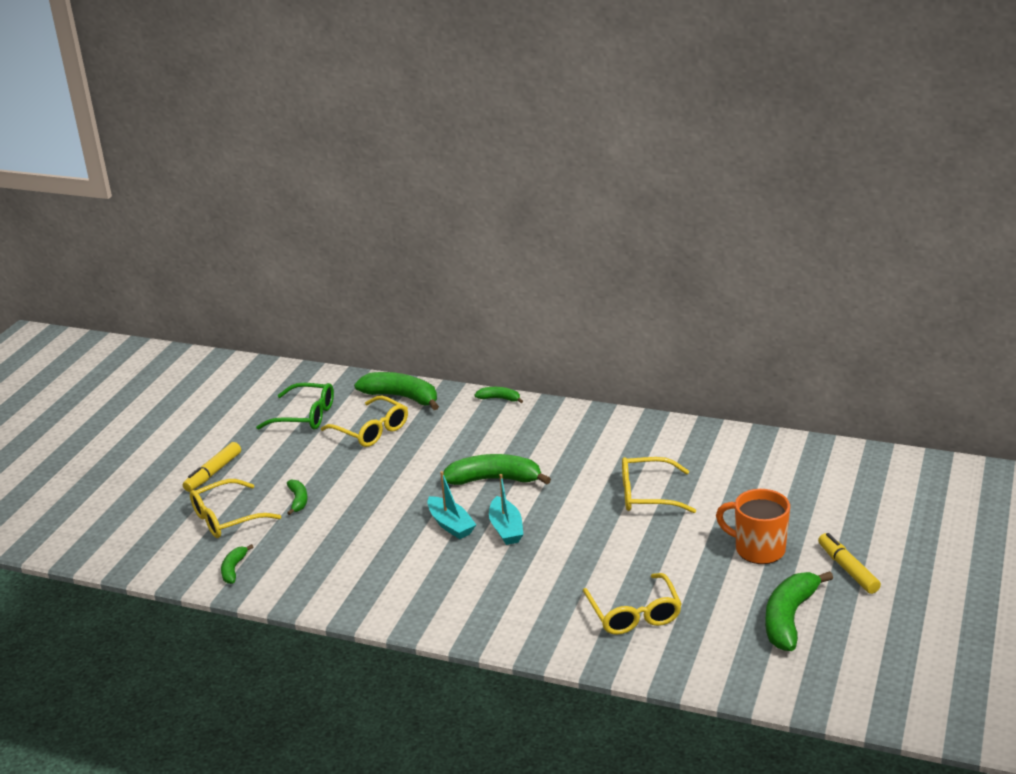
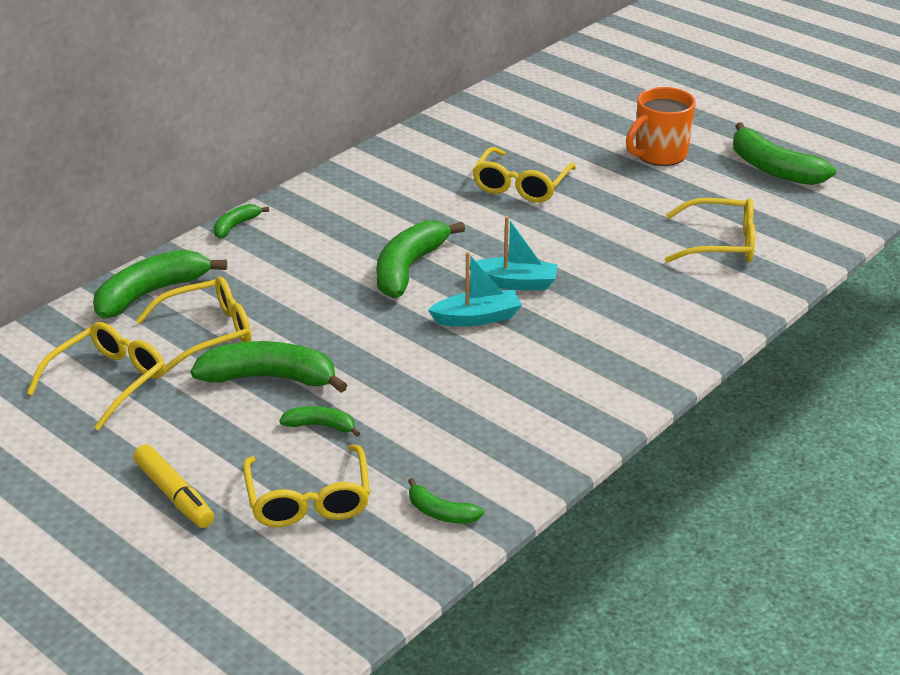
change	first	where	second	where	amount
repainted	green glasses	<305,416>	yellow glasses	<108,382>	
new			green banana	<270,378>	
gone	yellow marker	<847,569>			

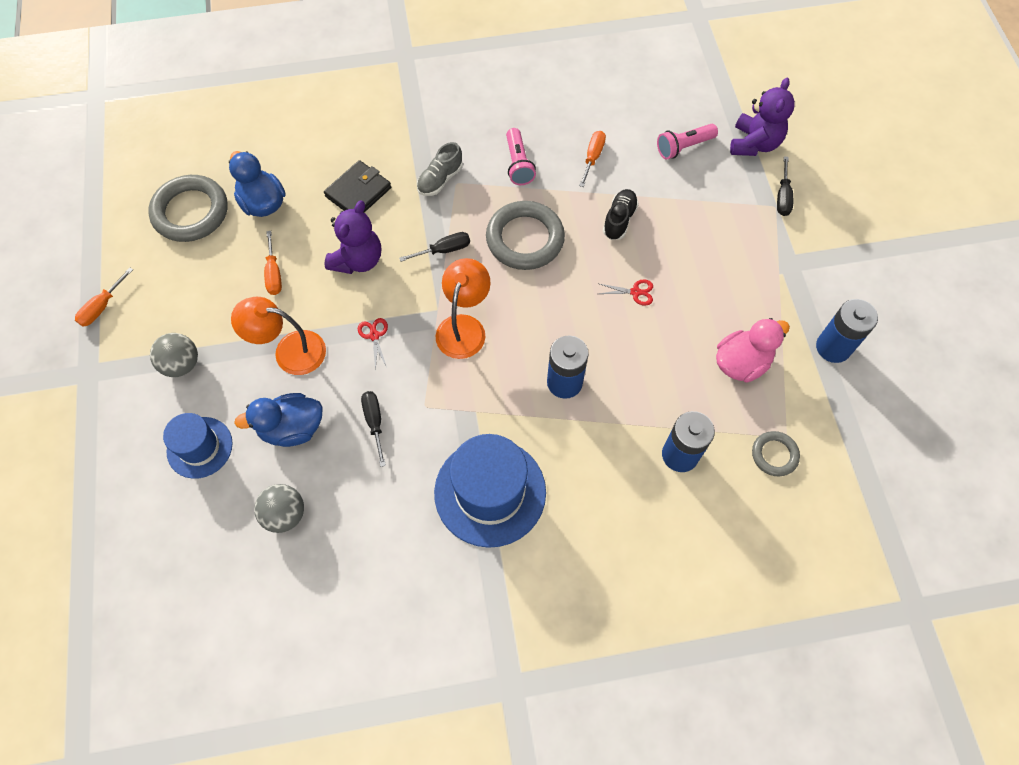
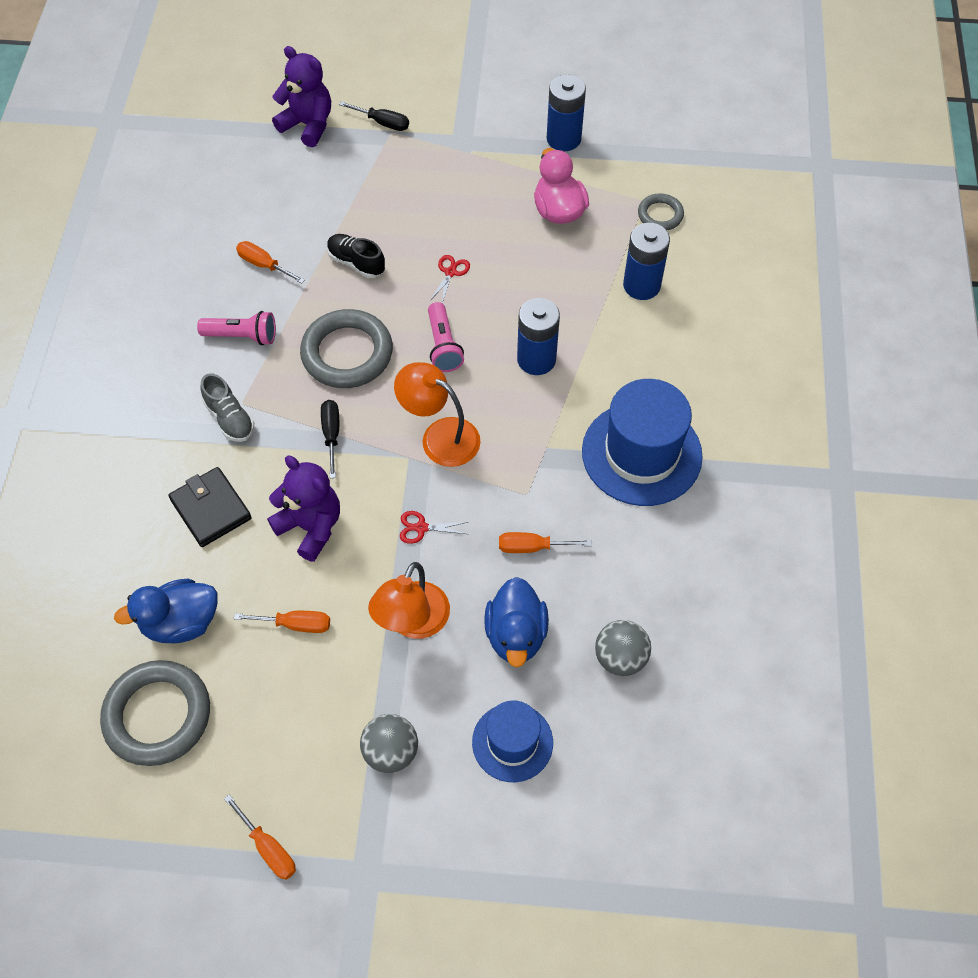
change	first	where	second	where	amount
shifted	pink flashlight	<683,147>		<443,346>	
repainted	black screwdriver	<374,422>	orange screwdriver	<532,547>	

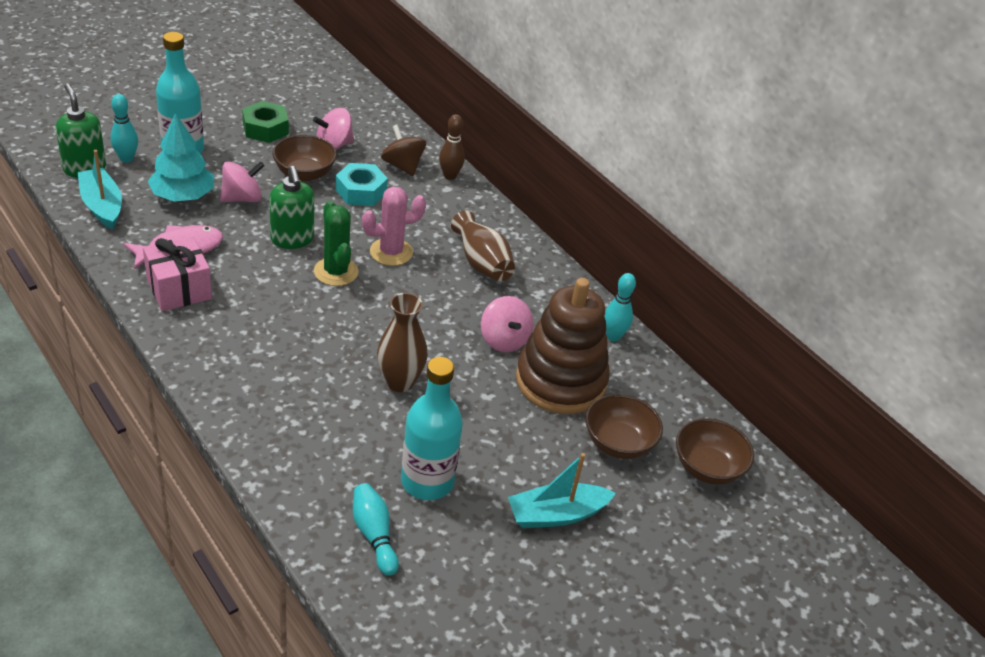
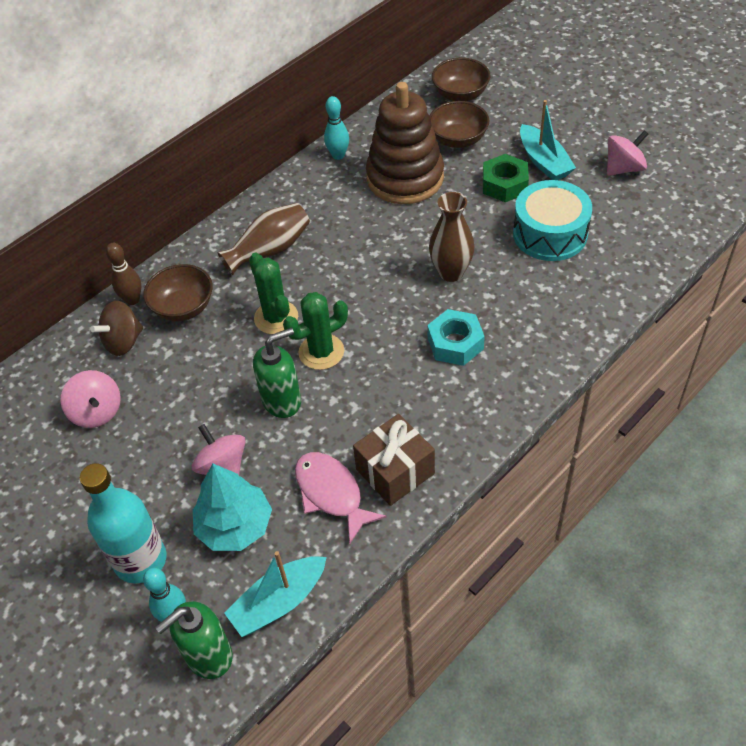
change	first	where	second	where	amount
shifted	brown bowl	<304,173>		<183,307>	
repainted	pink cactus	<391,252>	green cactus	<276,317>	
repainted	pink gift	<179,288>	brown gift	<395,471>	
shifted	turquoise nut	<361,191>		<455,343>	
shifted	green nut	<265,129>		<504,184>	
swapped	turquoise bottle	<427,481>	turquoise drum	<550,234>	
shifted	pink spinning top	<504,340>		<624,168>	
gone	turquoise bowling pin	<374,535>			

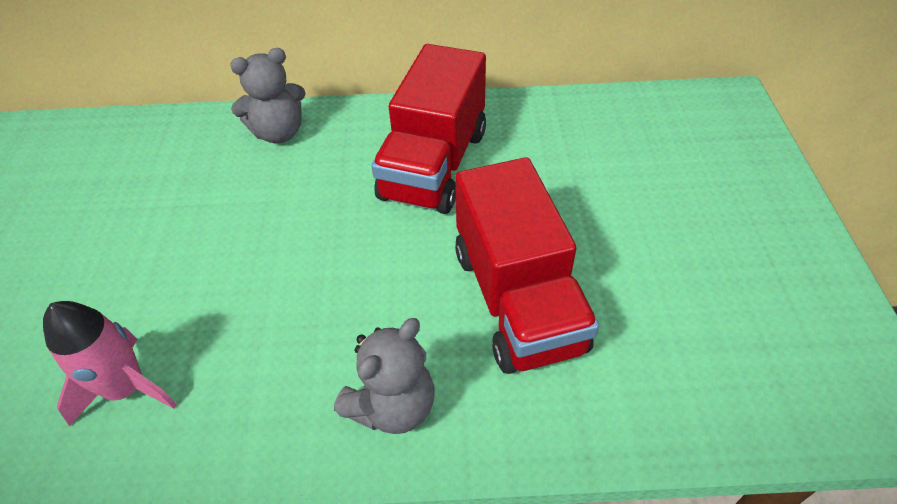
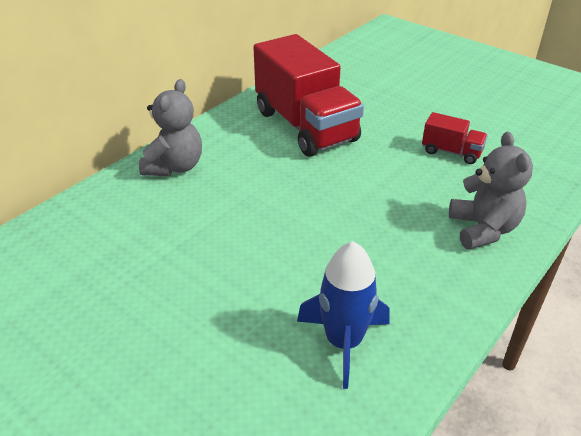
change	first	where	second	where	amount
repainted	pink rocket	<127,388>	blue rocket	<343,342>	
scaled	red truck	<517,299>		<451,152>	x0.45

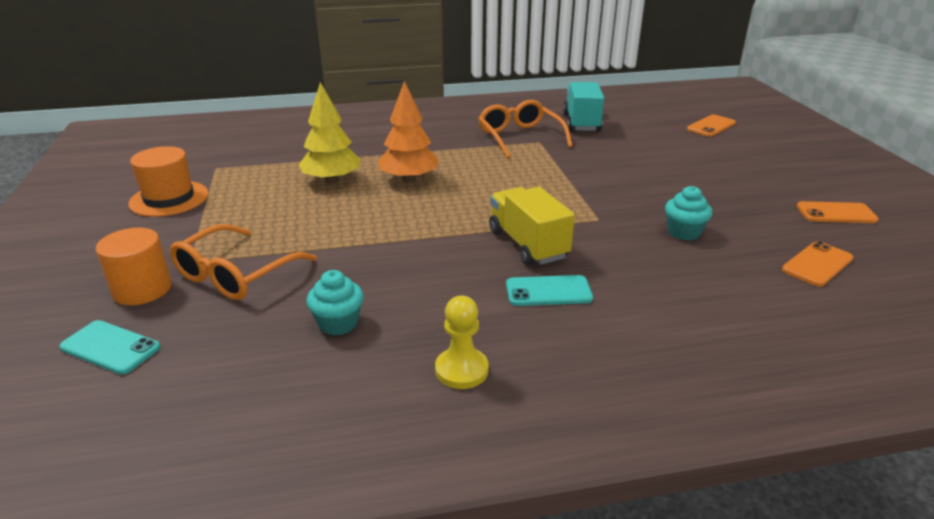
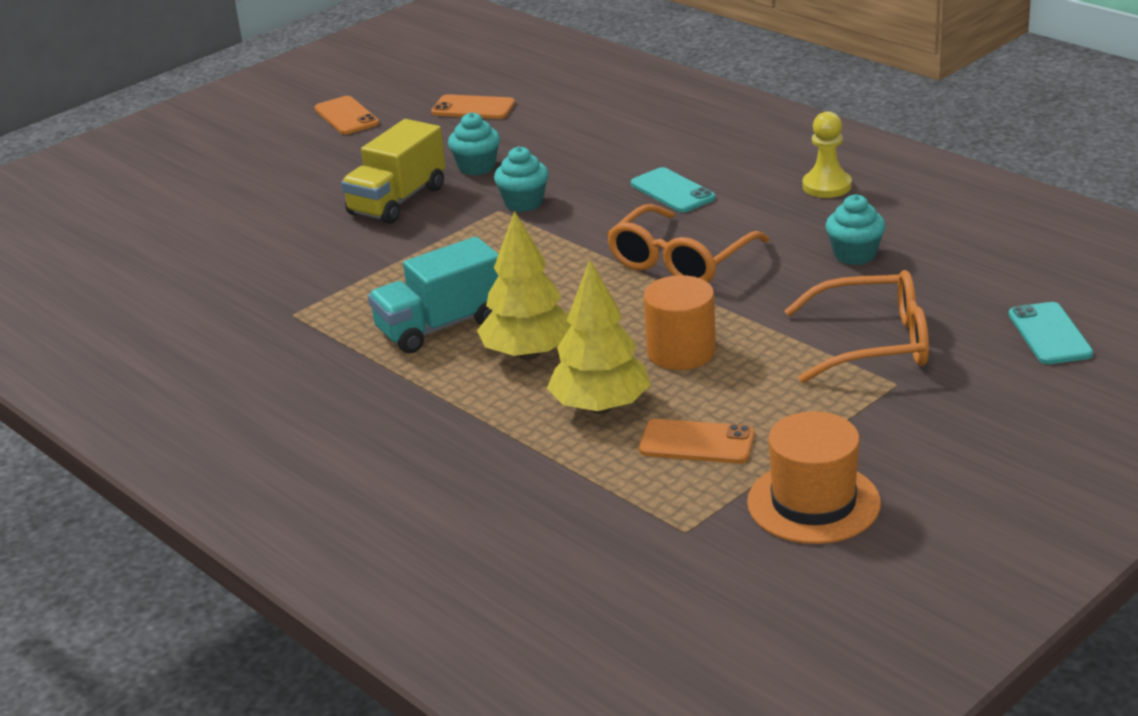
change	first	where	second	where	amount
shifted	yellow truck	<527,244>		<397,201>	
shifted	turquoise truck	<581,122>		<441,326>	
repainted	orange tree	<409,179>	yellow tree	<528,354>	
new			turquoise cupcake	<523,203>	
shifted	orange glasses	<520,137>		<680,261>	
shifted	orange phone	<711,126>		<697,442>	
shifted	orange cylinder	<142,289>		<681,352>	

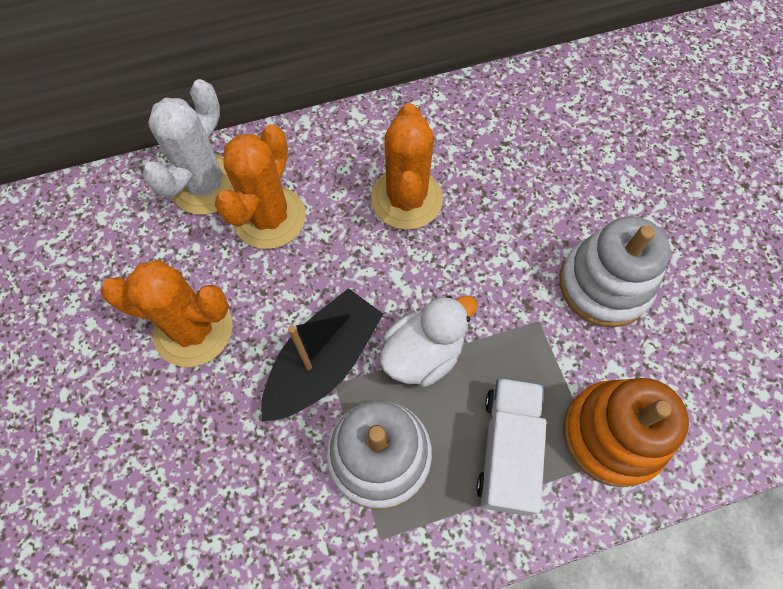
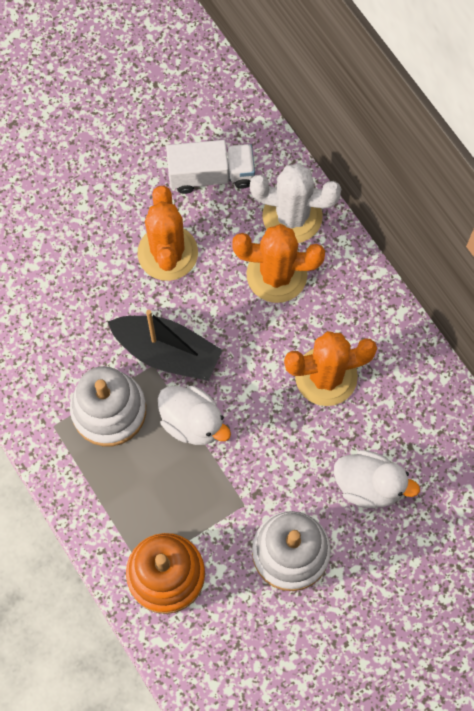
change	first	where	second	where	amount
shifted	white truck	<507,450>		<211,175>	
new			white duck	<369,485>	

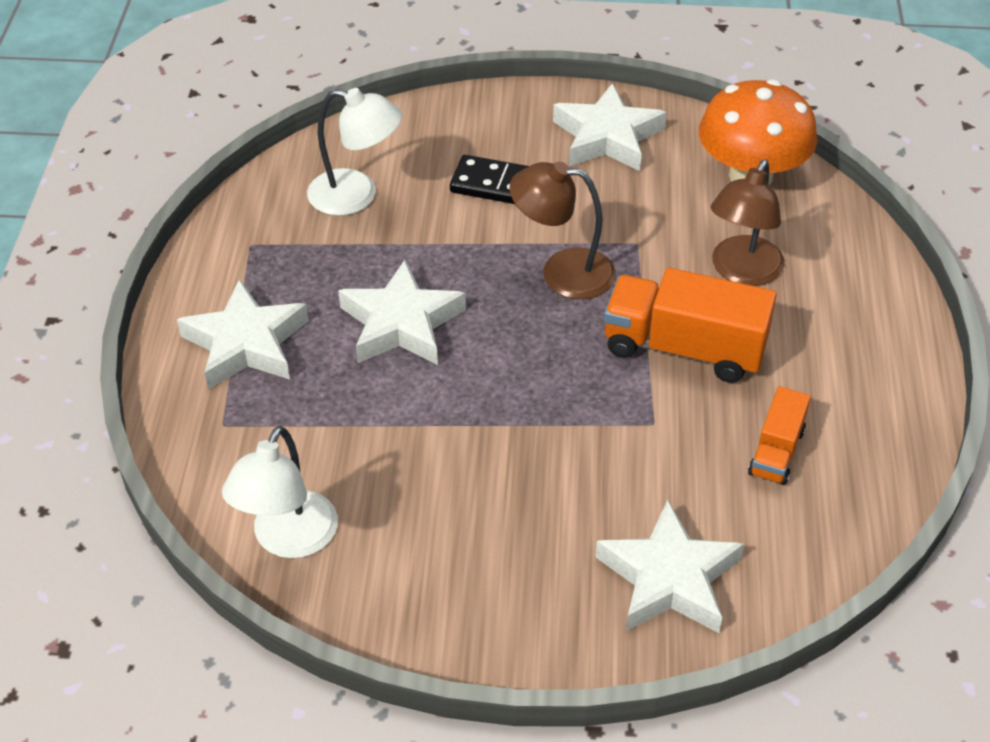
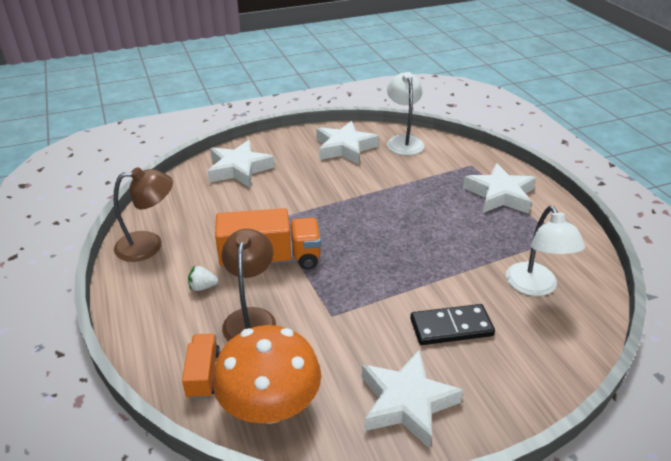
change	first	where	second	where	amount
shifted	brown lamp	<562,272>		<149,245>	
shifted	orange truck	<776,452>		<203,374>	
new			white strawberry	<202,287>	
shifted	white star	<401,323>		<345,148>	
rotated	white lamp	<356,196>		<535,287>	90 degrees counterclockwise

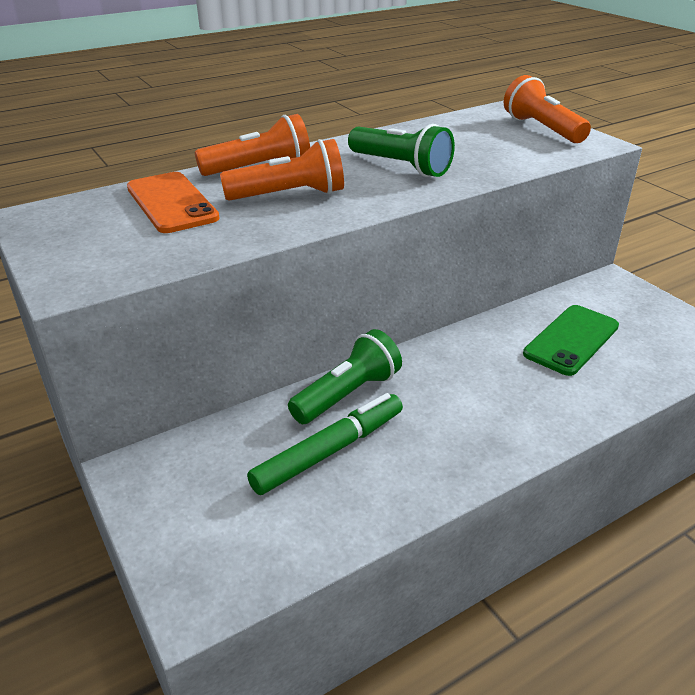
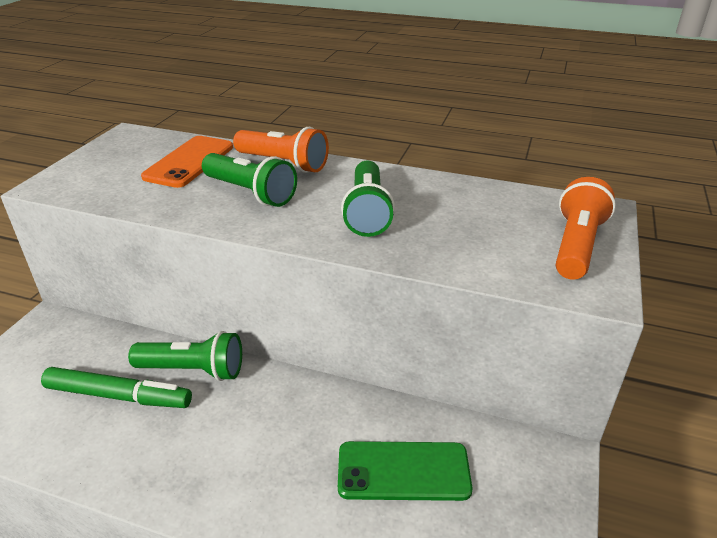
change	first	where	second	where	amount
repainted	orange flashlight	<289,195>	green flashlight	<250,193>	

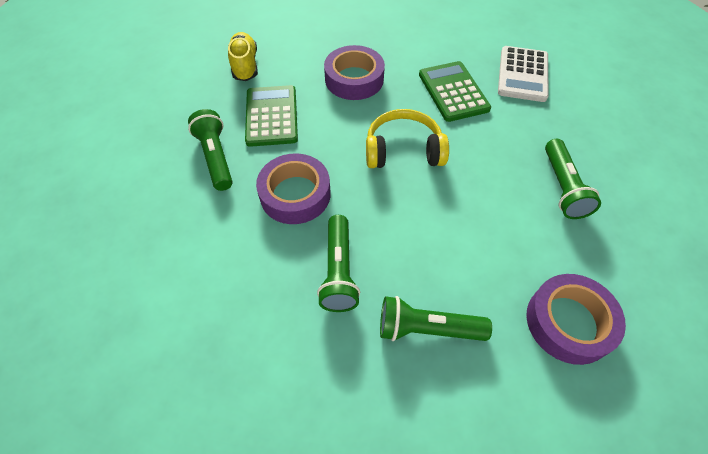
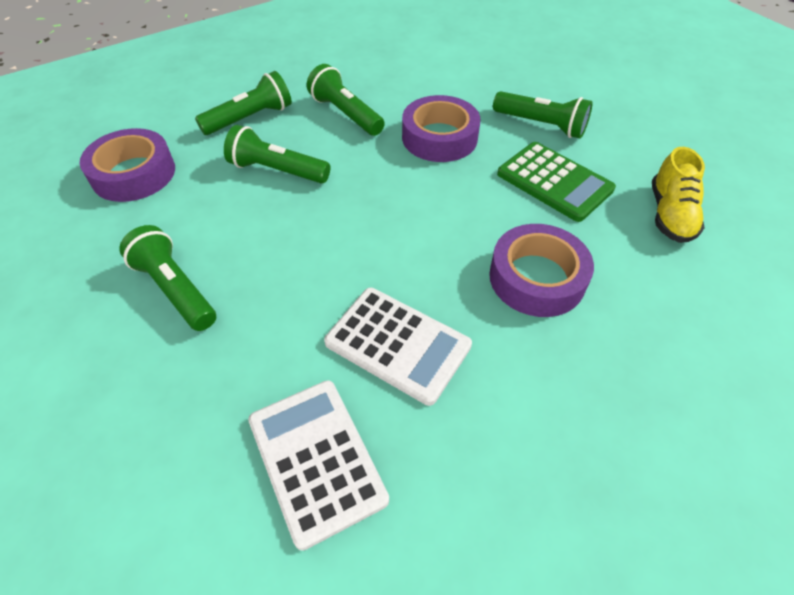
change	first	where	second	where	amount
new			green flashlight	<277,171>	
repainted	green calculator	<453,92>	white calculator	<397,344>	
rotated	yellow shoe	<245,65>		<670,215>	60 degrees clockwise
gone	yellow headphones	<403,150>			

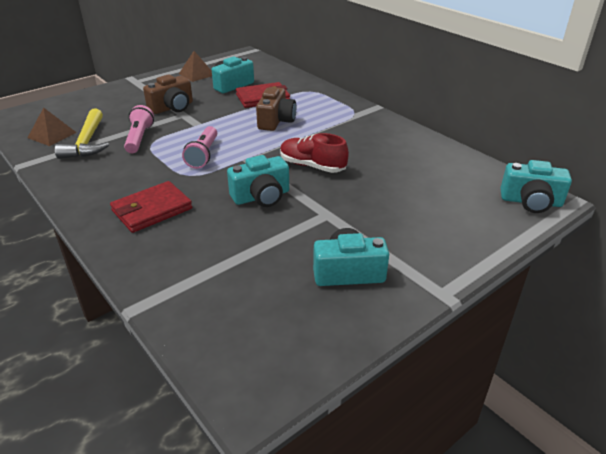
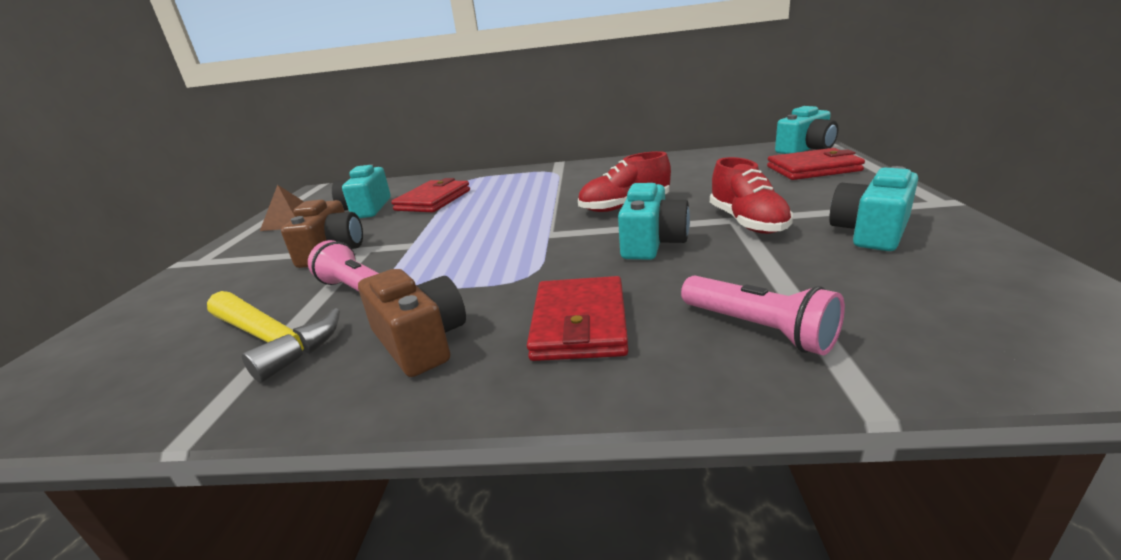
change	first	where	second	where	amount
shifted	brown camera	<276,121>		<420,342>	
shifted	pink flashlight	<203,155>		<758,329>	
new			red shoe	<747,222>	
new			red wallet	<813,169>	
gone	brown pyramid	<52,135>			

